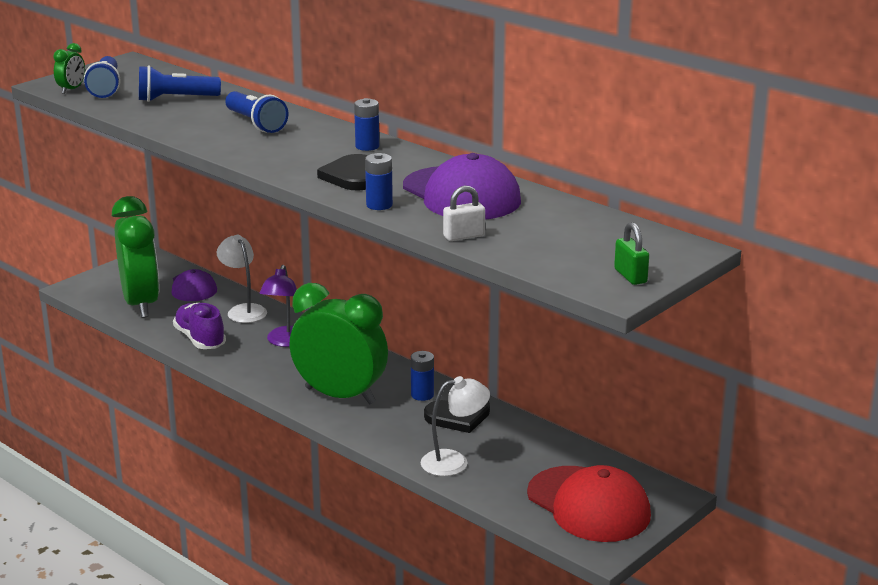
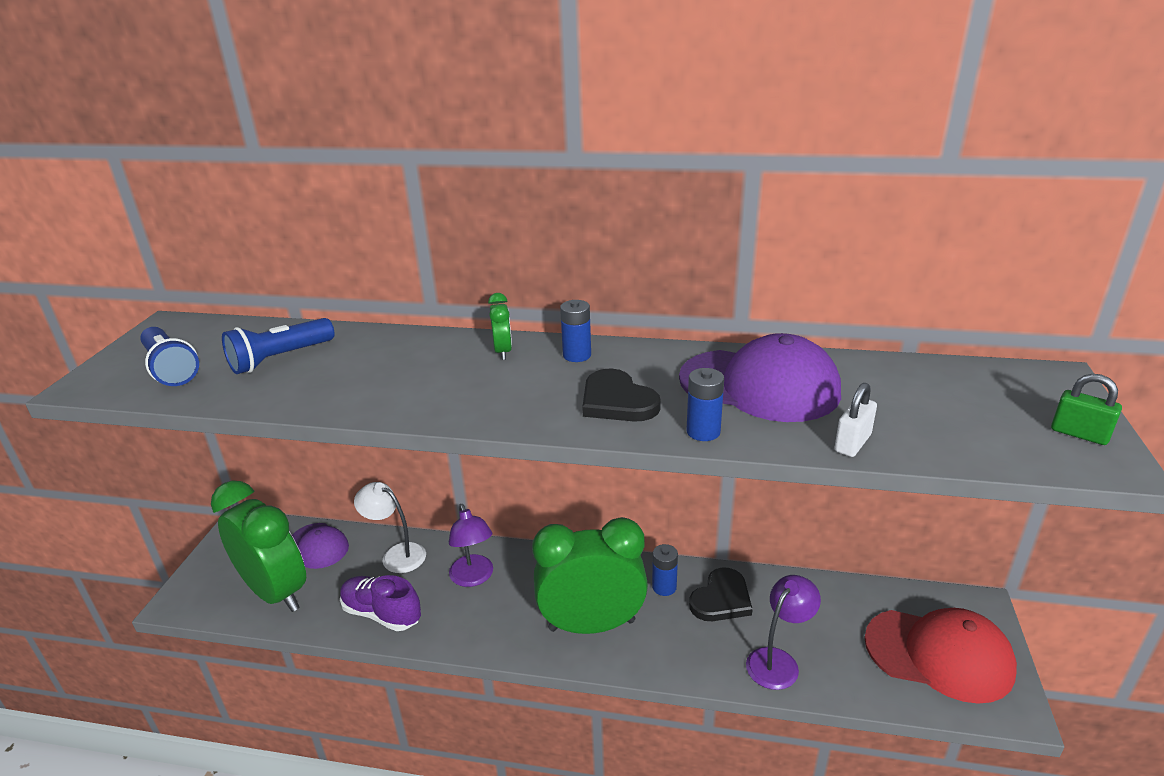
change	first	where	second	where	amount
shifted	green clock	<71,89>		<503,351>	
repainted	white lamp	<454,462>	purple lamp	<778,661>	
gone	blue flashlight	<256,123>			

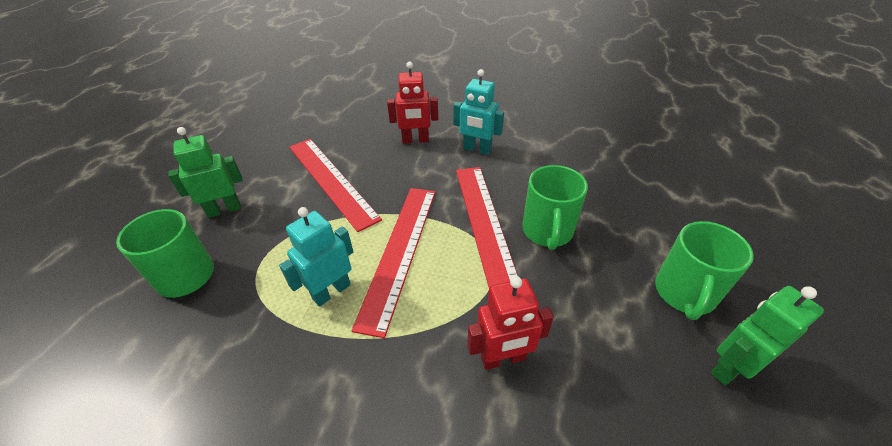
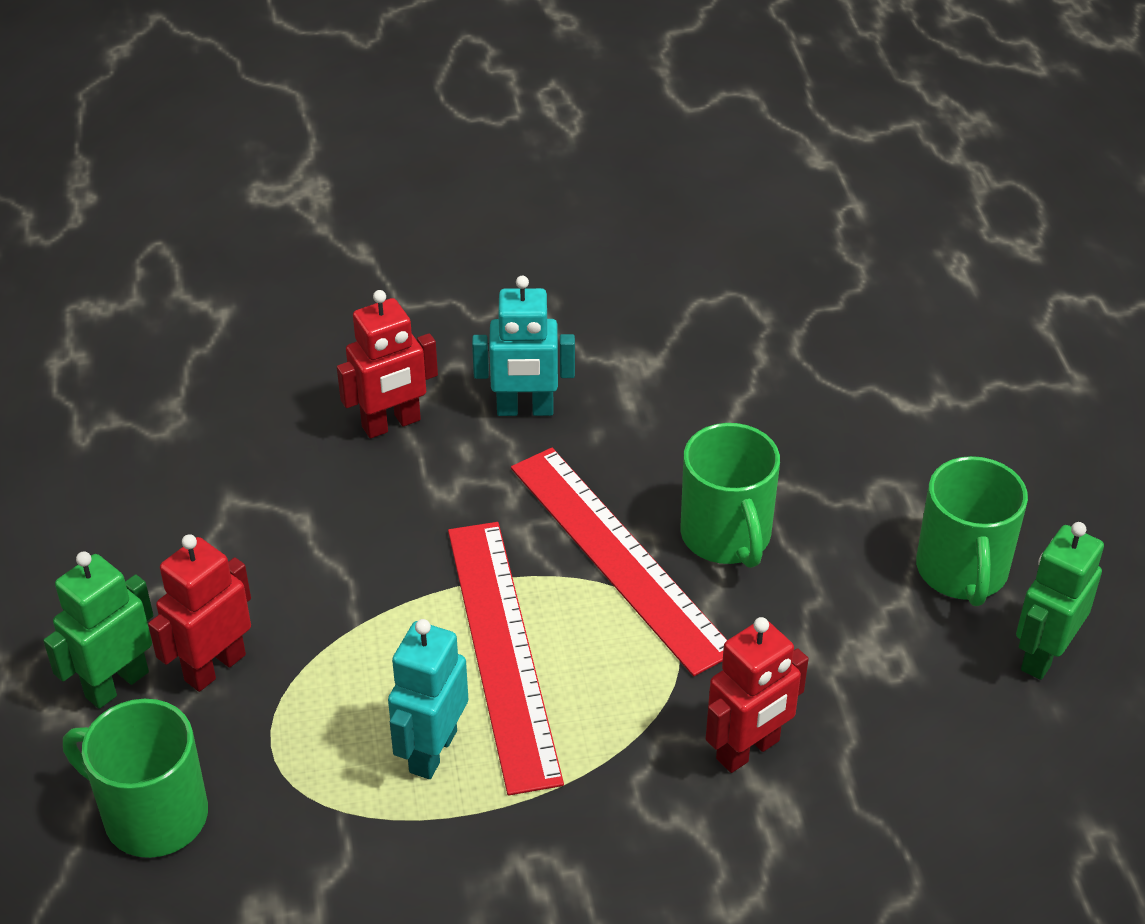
change	first	where	second	where	amount
new			red robot	<214,667>	
gone	red ruler	<331,180>			

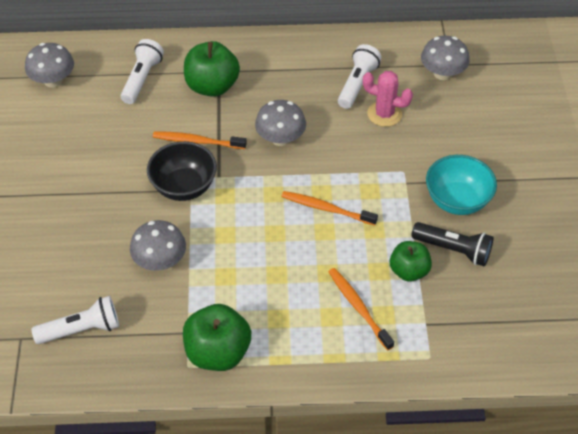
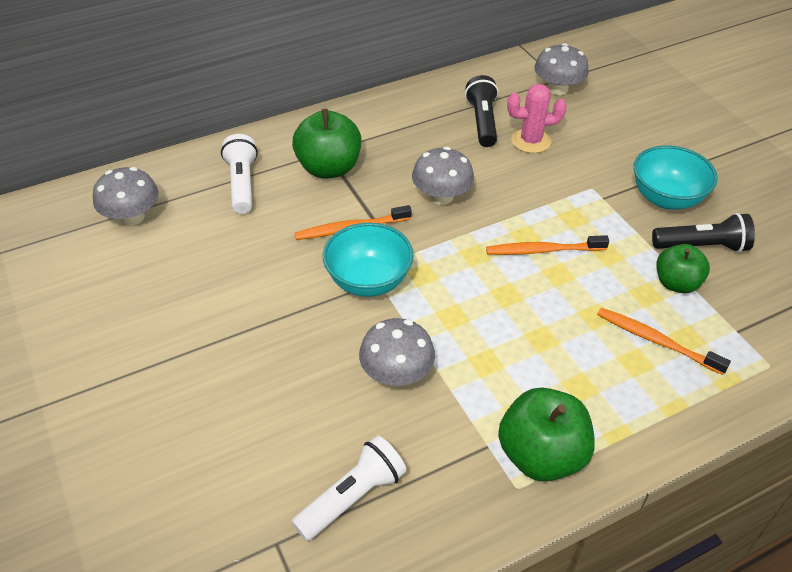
change	first	where	second	where	amount
repainted	black bowl	<184,187>	turquoise bowl	<368,281>	
repainted	white flashlight	<357,84>	black flashlight	<482,122>	

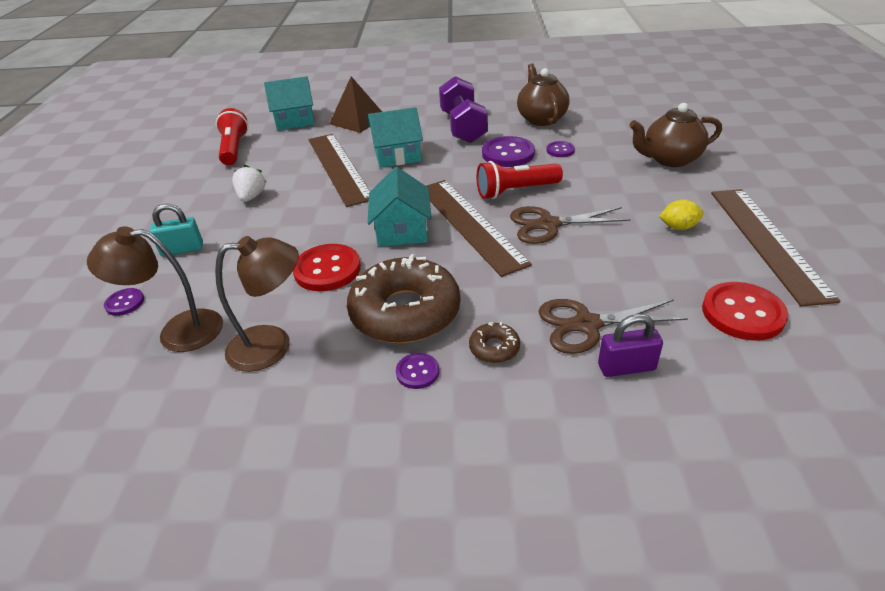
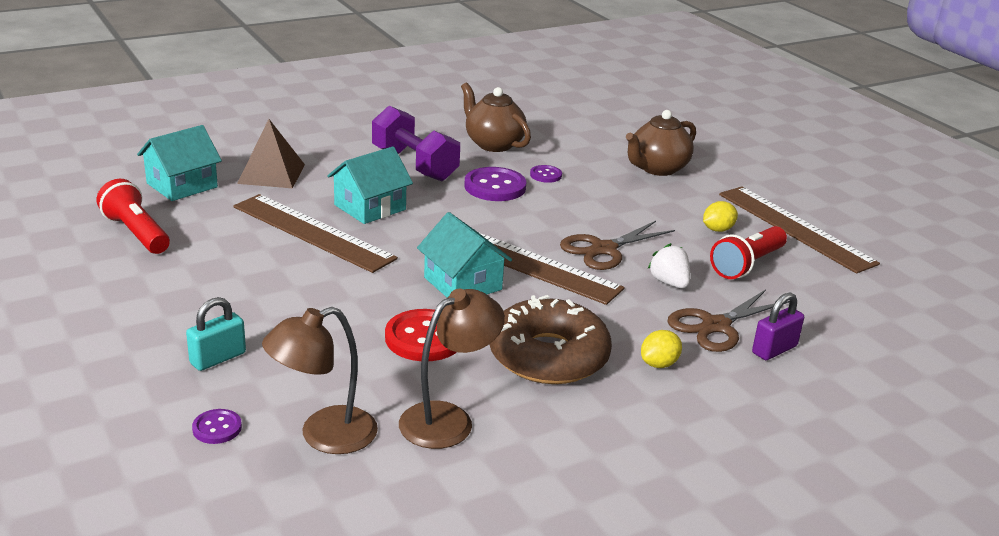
change	first	where	second	where	amount
swapped	brown donut	<494,348>	yellow lemon	<659,364>	
shifted	white strawberry	<251,197>		<669,283>	
shifted	red flashlight	<516,191>		<747,265>	
gone	purple button	<417,372>			
gone	red button	<742,313>			

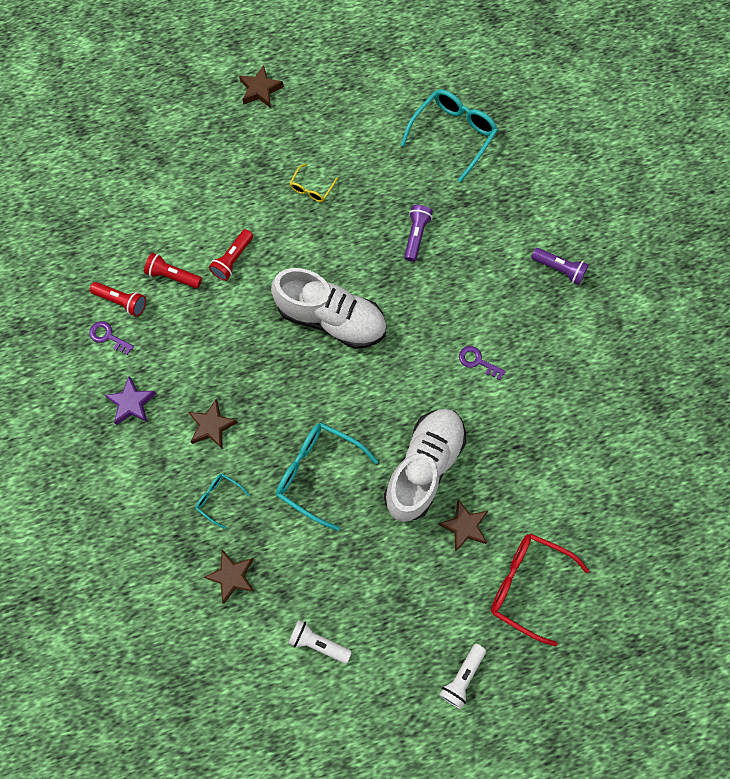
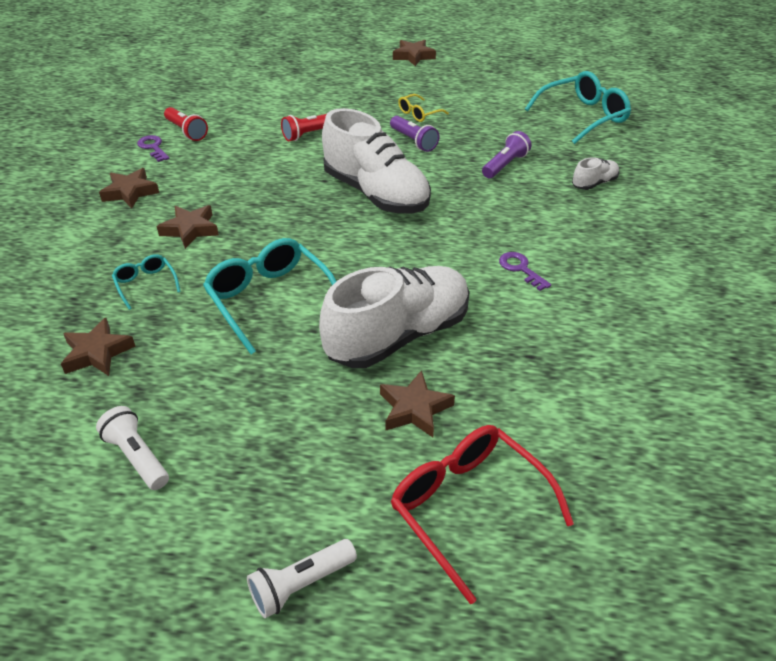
change	first	where	second	where	amount
repainted	purple star	<131,403>	brown star	<130,192>	
shifted	purple flashlight	<559,269>		<414,141>	
new			white shoe	<594,183>	
gone	red flashlight	<173,276>			

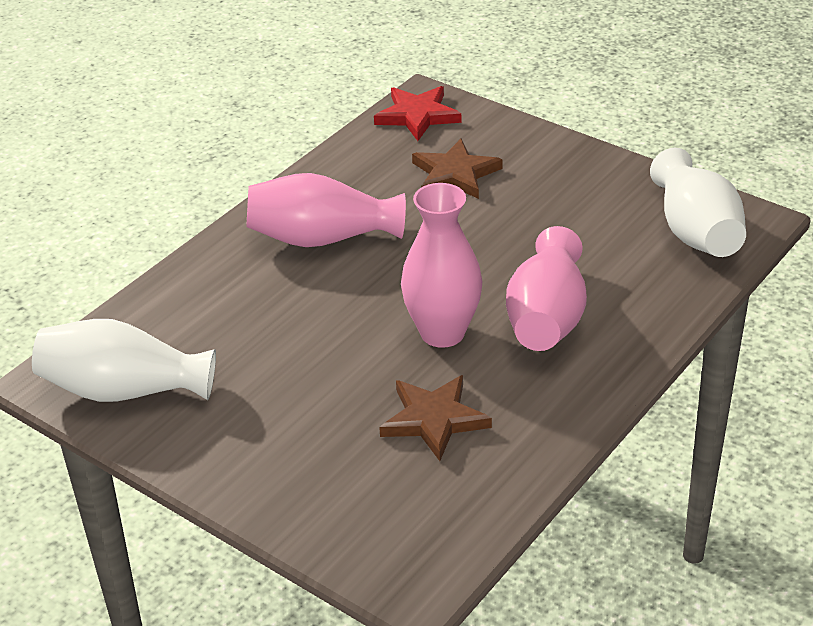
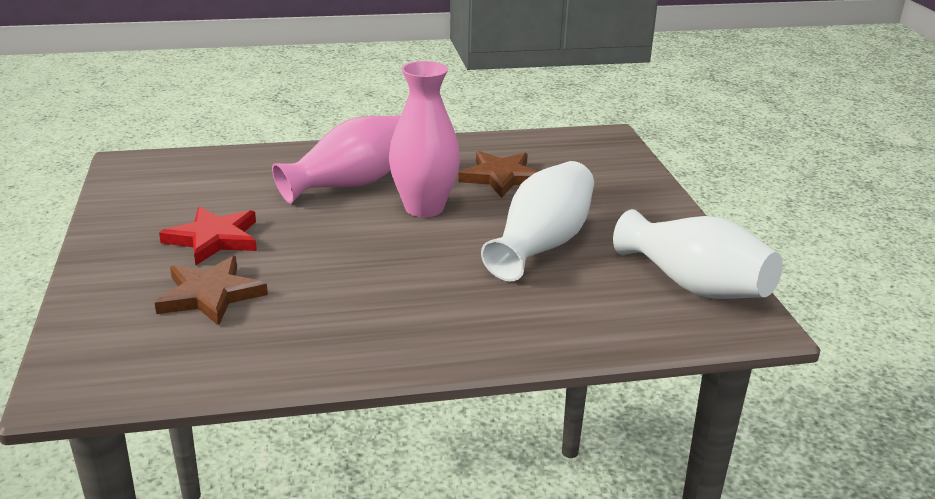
change	first	where	second	where	amount
shifted	red star	<417,116>		<213,239>	
shifted	white vase	<696,232>		<541,245>	
gone	pink vase	<322,238>			

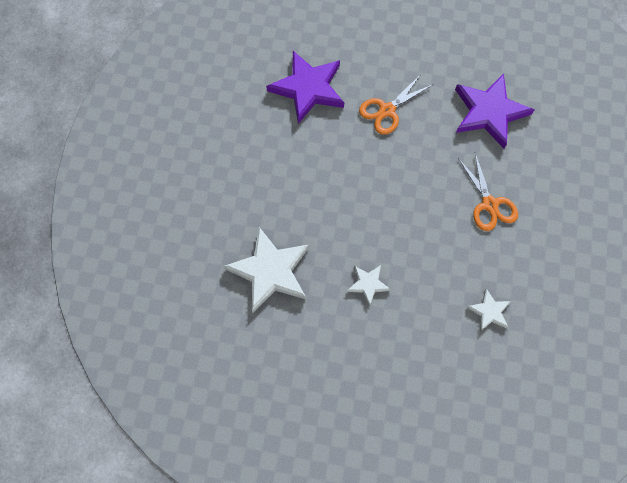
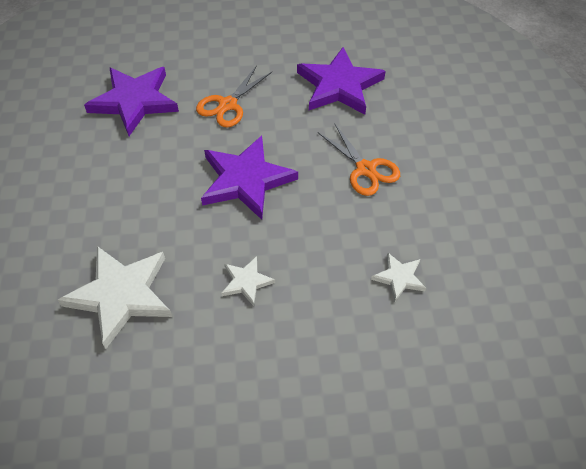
change	first	where	second	where	amount
new			purple star	<246,180>	

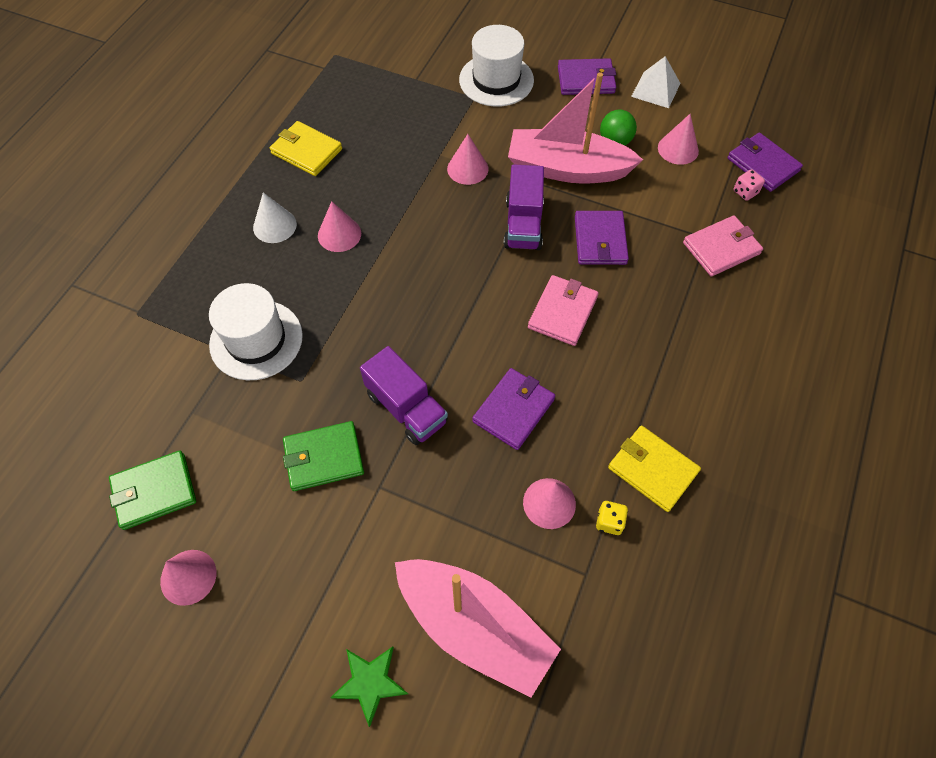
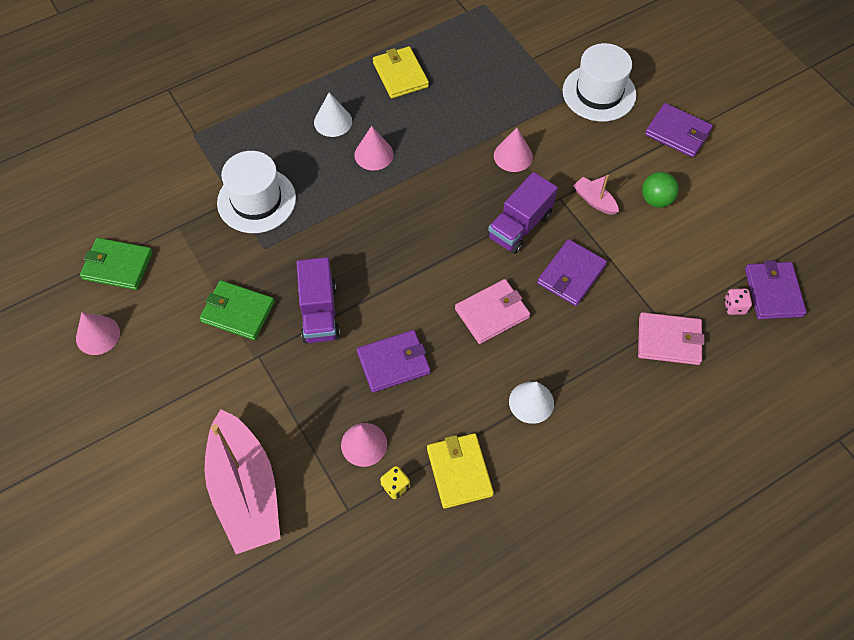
change	first	where	second	where	amount
new			white cone	<531,402>	
scaled	pink boat	<567,169>		<594,201>	x0.42
gone	green star	<370,682>			
gone	white pyramid	<656,89>			
gone	pink cone	<678,149>			

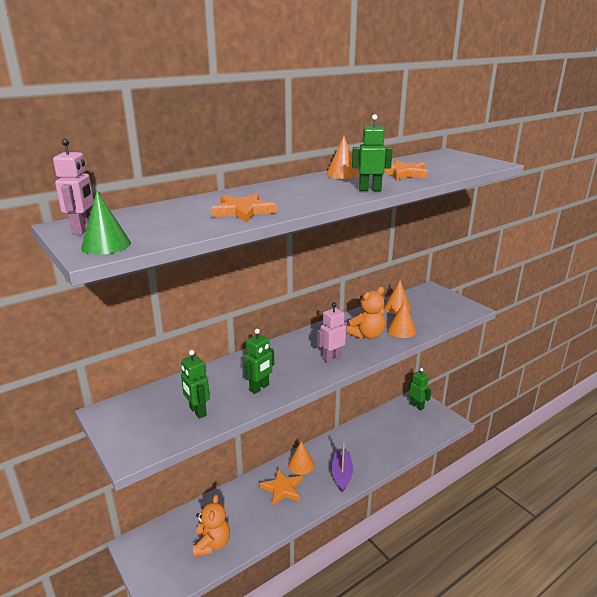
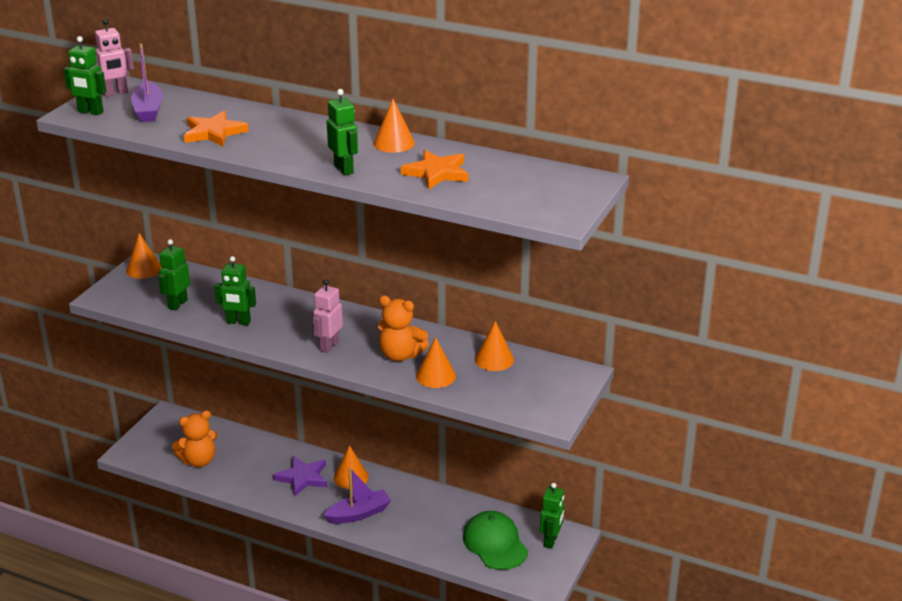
change	first	where	second	where	amount
swapped	green cone	<106,245>	green robot	<90,112>	
new			orange cone	<144,269>	
new			purple boat	<148,110>	
repainted	orange star	<282,489>	purple star	<303,477>	
rotated	pink robot	<332,358>		<329,346>	90 degrees counterclockwise
new			green cap	<495,544>	

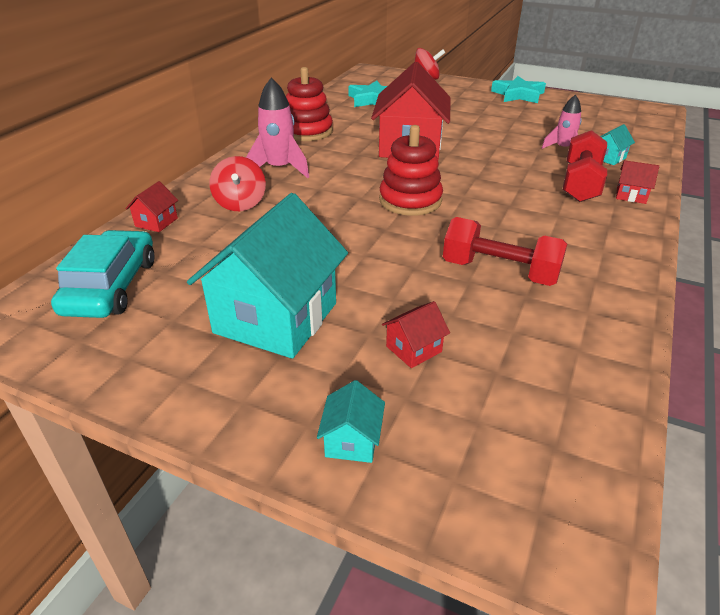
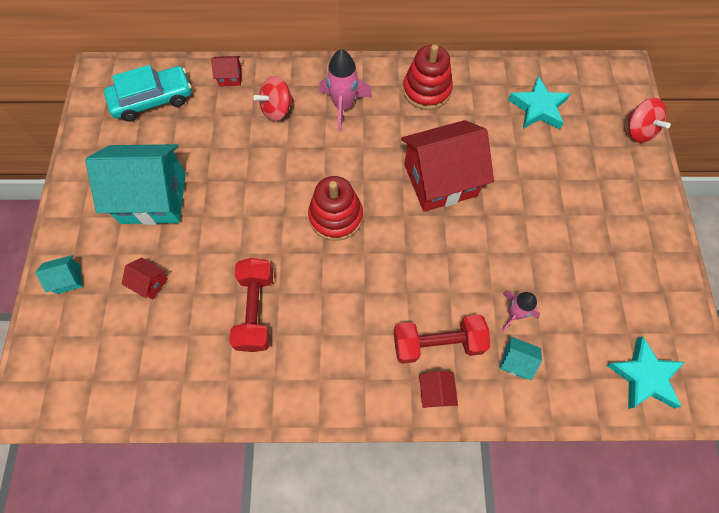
change	first	where	second	where	amount
shifted	turquoise star	<518,95>		<644,376>	

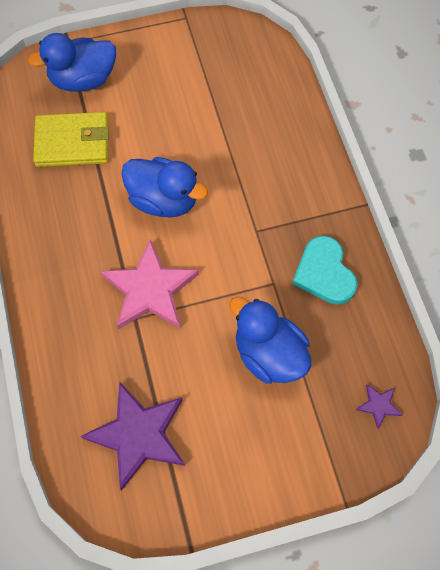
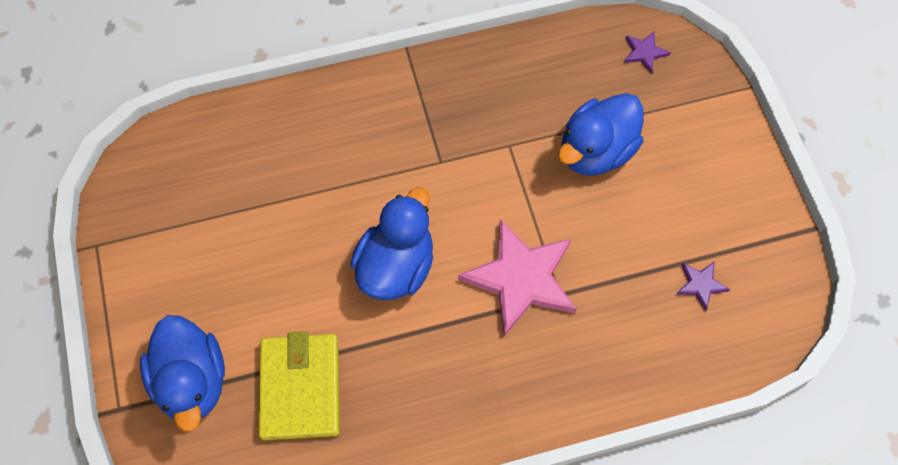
change	first	where	second	where	amount
scaled	purple star	<138,435>		<700,284>	x0.44
gone	turquoise heart	<324,273>			

